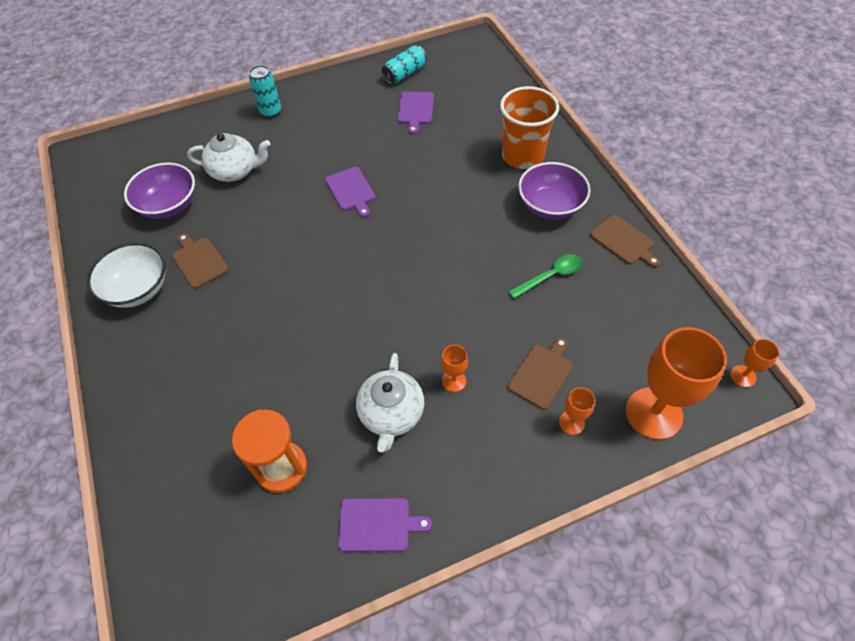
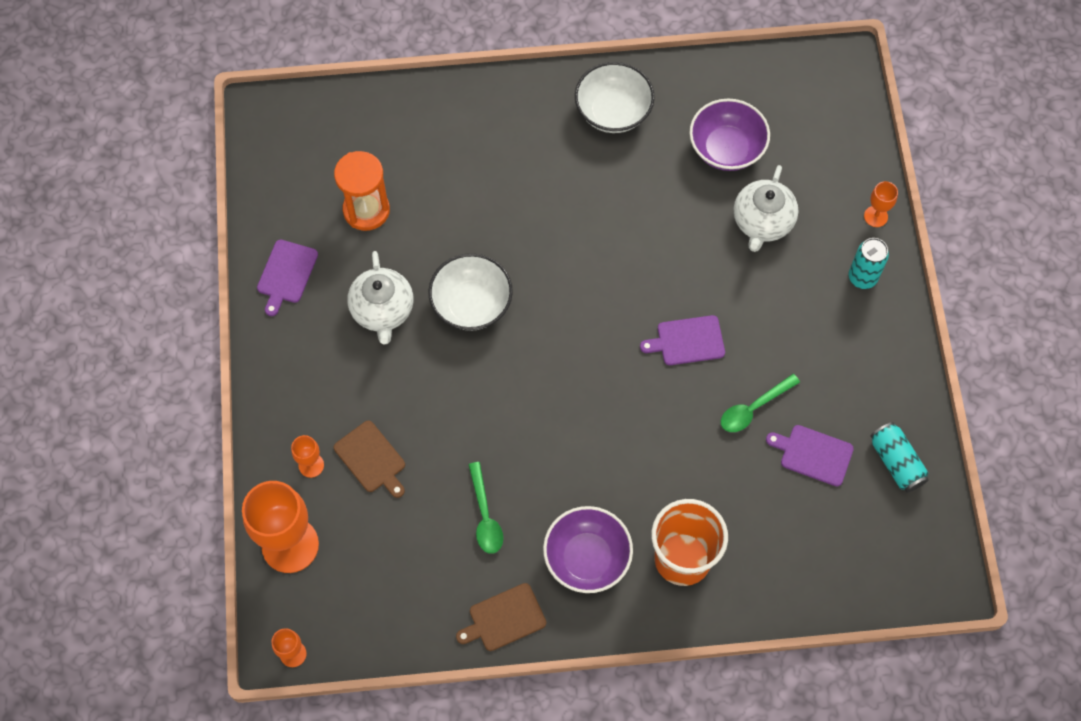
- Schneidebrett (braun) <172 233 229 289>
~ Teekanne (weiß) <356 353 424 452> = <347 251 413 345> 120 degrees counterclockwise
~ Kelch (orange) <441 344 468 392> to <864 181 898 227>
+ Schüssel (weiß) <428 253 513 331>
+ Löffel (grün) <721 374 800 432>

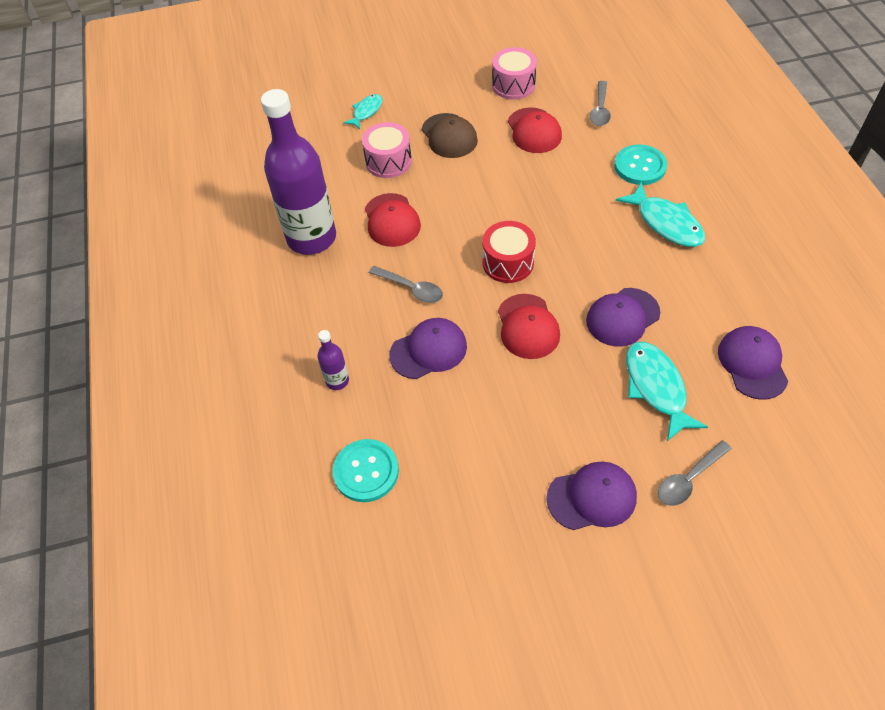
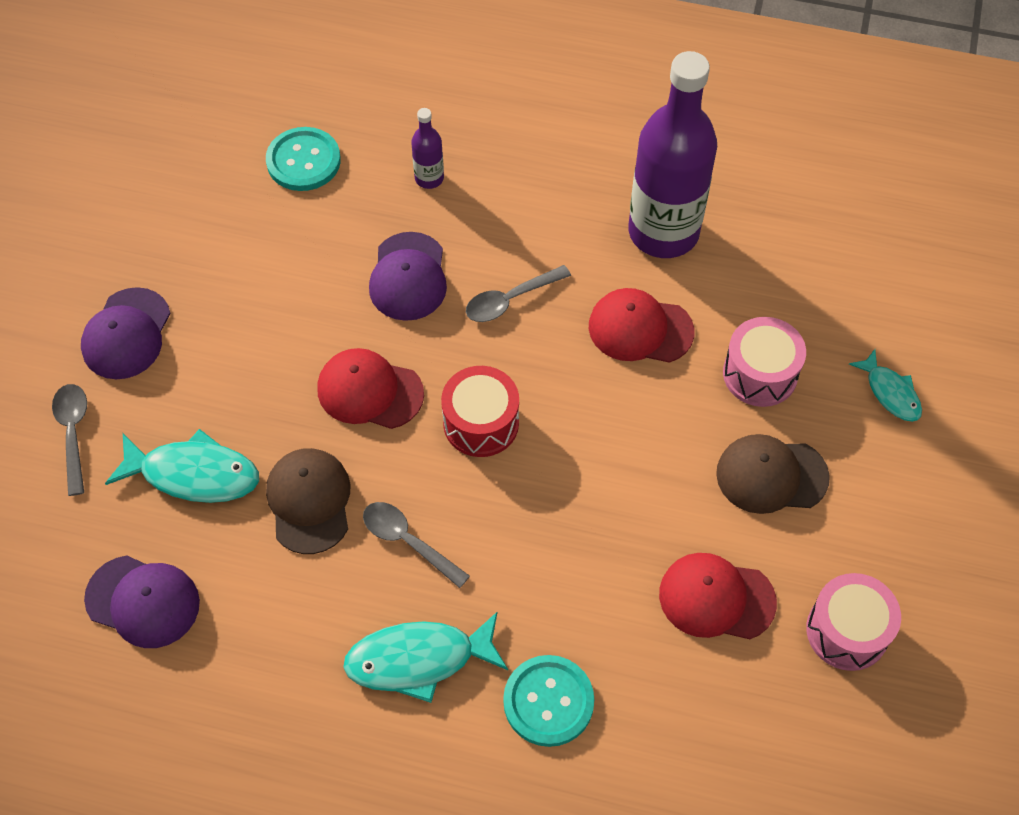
~ Kappe (lila) <586 288 660 347> to Kappe (braun) <266 448 351 554>
~ Löffel (grau) <590 81 611 126> to <363 502 470 588>

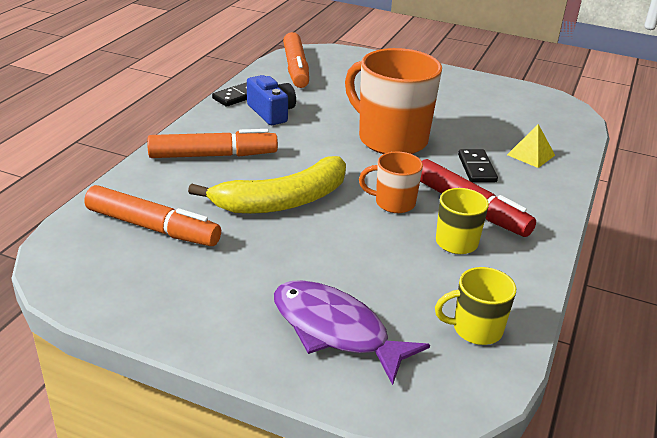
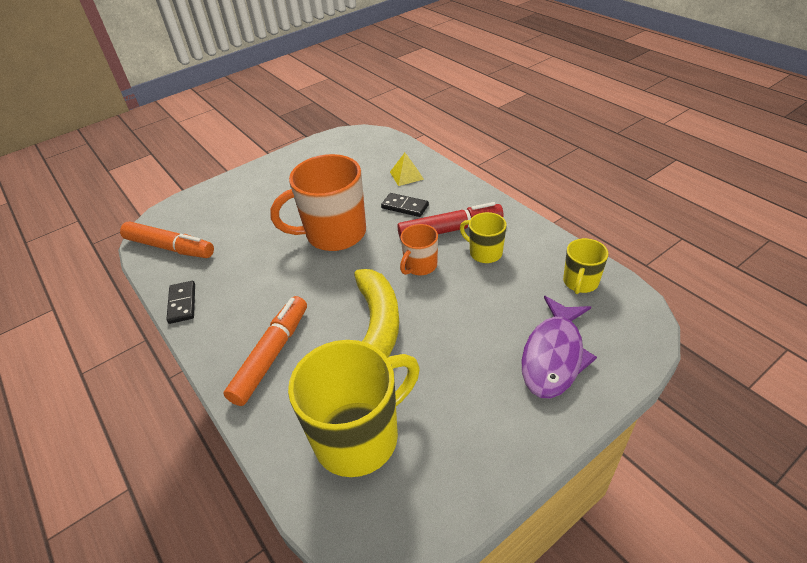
~ Filzstift (orange) <84 185 221 246> to Tasse (gelb) <288 340 420 477>
- Kamera (blau) <247 75 296 125>
~ Fisch (lila) <274 280 430 385> = <522 296 597 399> 45 degrees counterclockwise

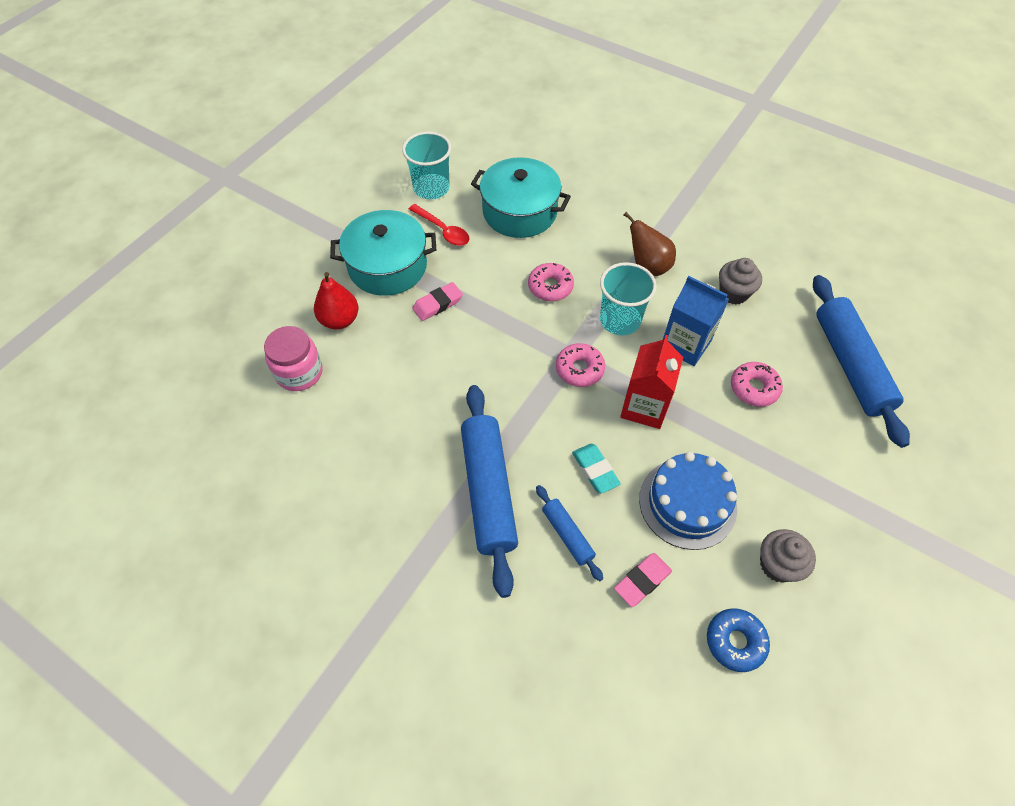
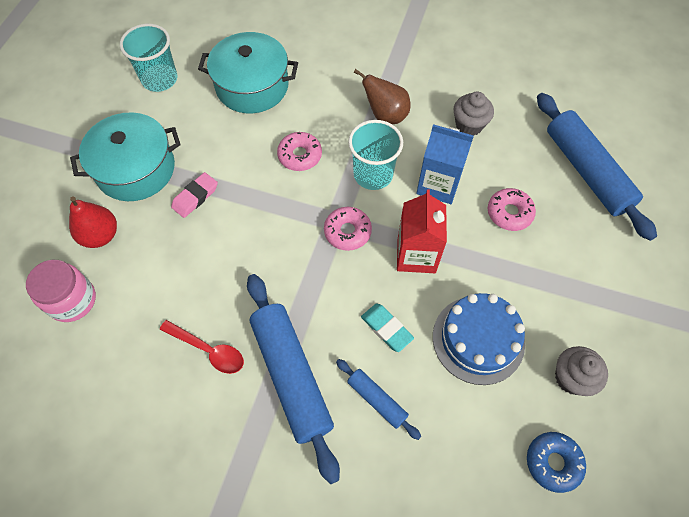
~ Löffel (rot) <409 204 470 246> to <160 320 244 374>
- Radiergummi (rosa) <614 553 672 607>

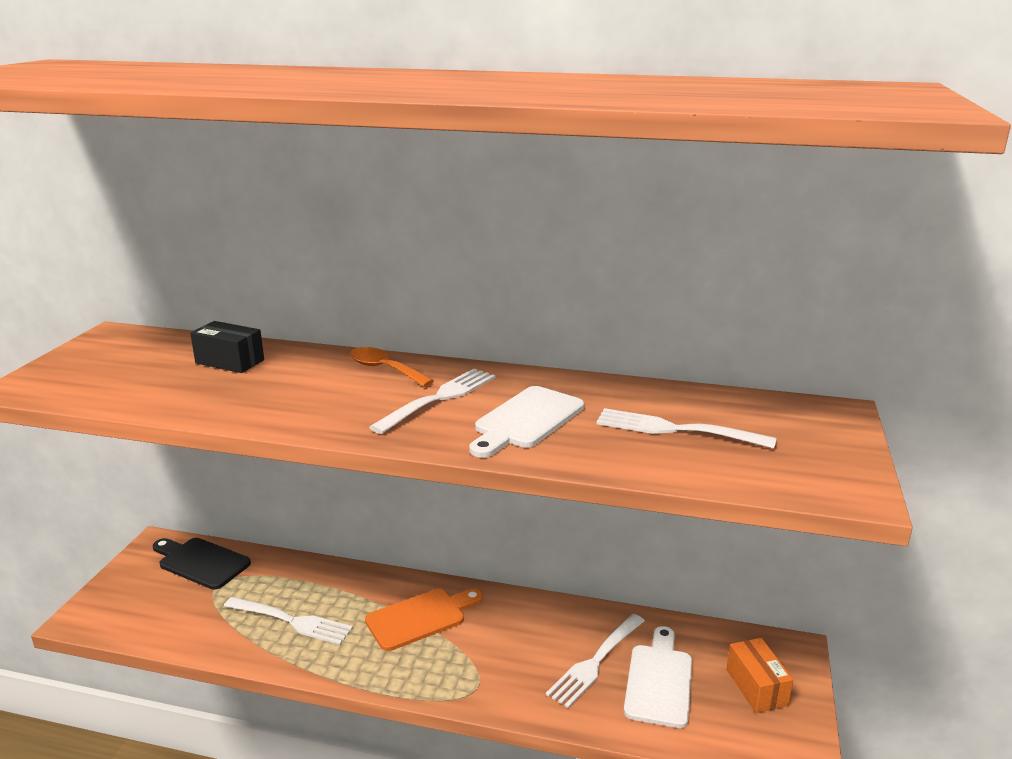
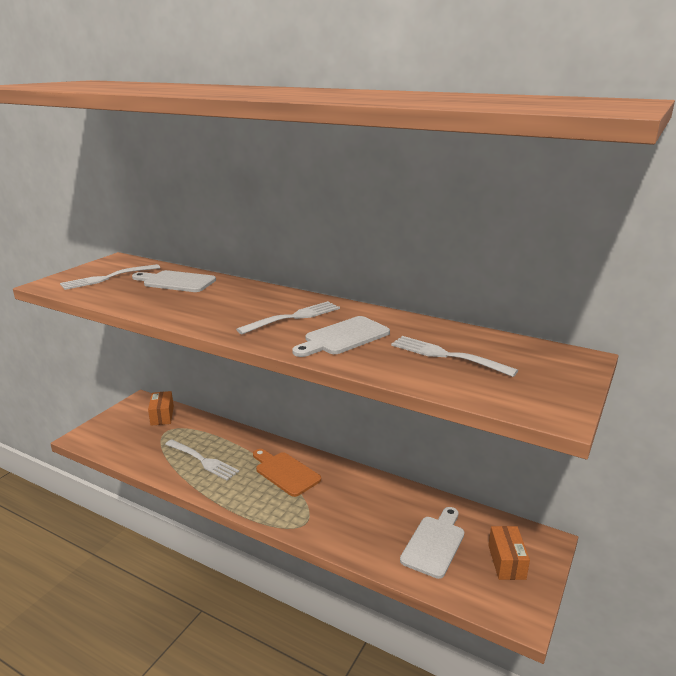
~ Schneidebrett (schwarz) <152 538 251 590> to Schachtel (orange) <148 391 174 426>
~ Schachtel (schwarz) <190 321 264 373> to Schneidebrett (weiß) <132 270 216 292>
- Löffel (orange) <350 347 434 387>
~ Schneidebrett (orange) <365 589 483 651> = <253 449 321 497> 120 degrees counterclockwise
~ Gabel (weiß) <546 614 645 708> to <60 264 160 290>

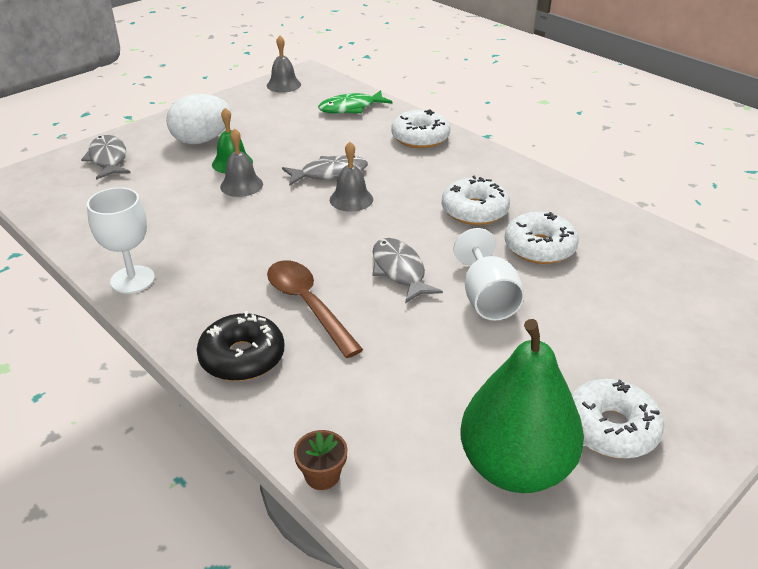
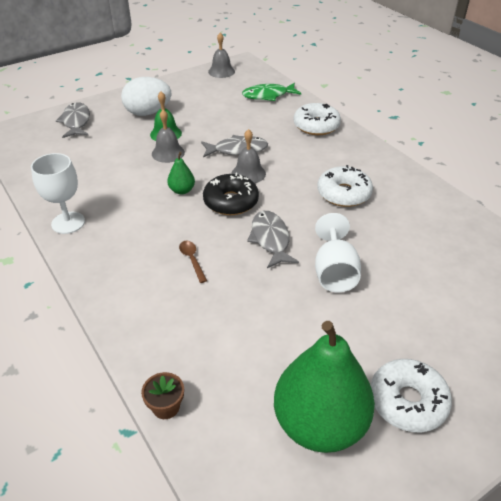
~ Donut (schwarz) <197 311 285 381> to <203 173 259 215>
~ Löffel (braun) <267 260 363 358> = <179 241 207 283> x0.49
- Donut (weiß) <504 212 579 264>
+ Birne (grün) <167 152 195 194>

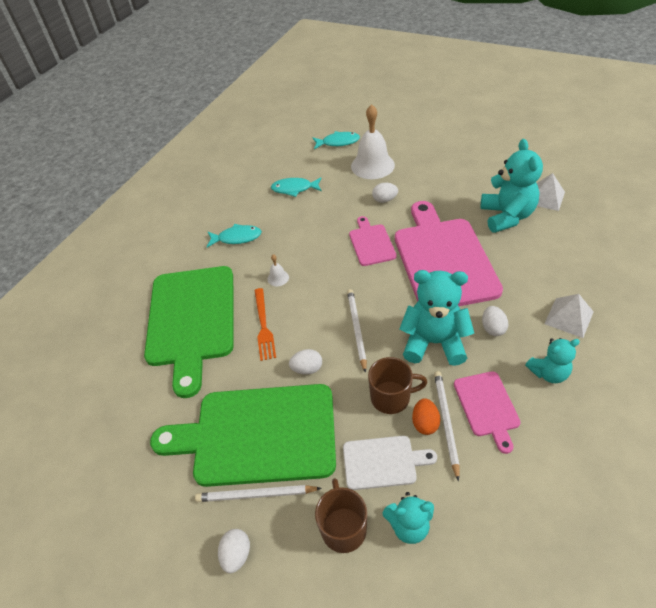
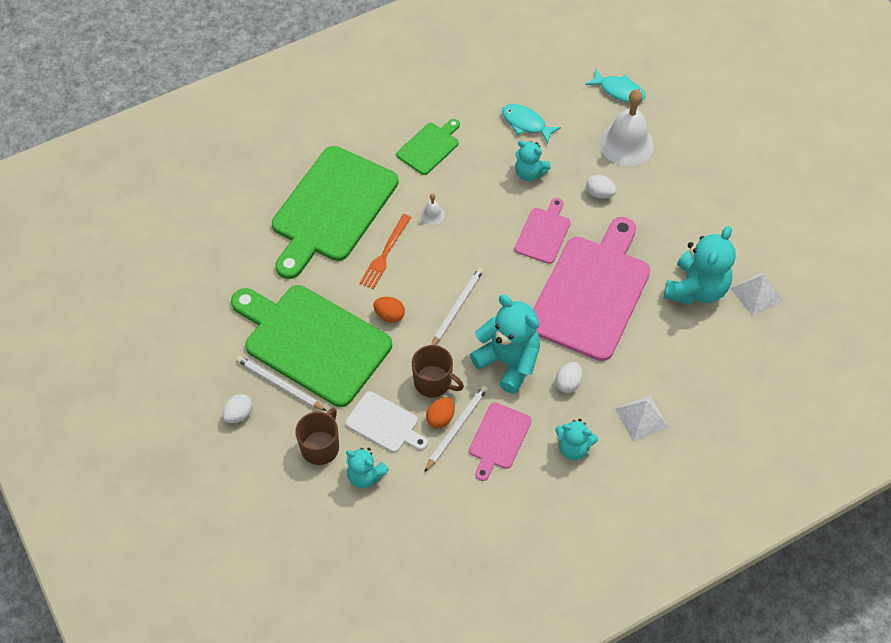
~ Fisch (türkis) <207 224 262 247> to Schneidebrett (grün) <397 119 460 175>
~ Ei (weiß) <289 349 322 375> to Ei (orange) <373 297 405 323>
+ Teddybär (türkis) <515 140 551 181>

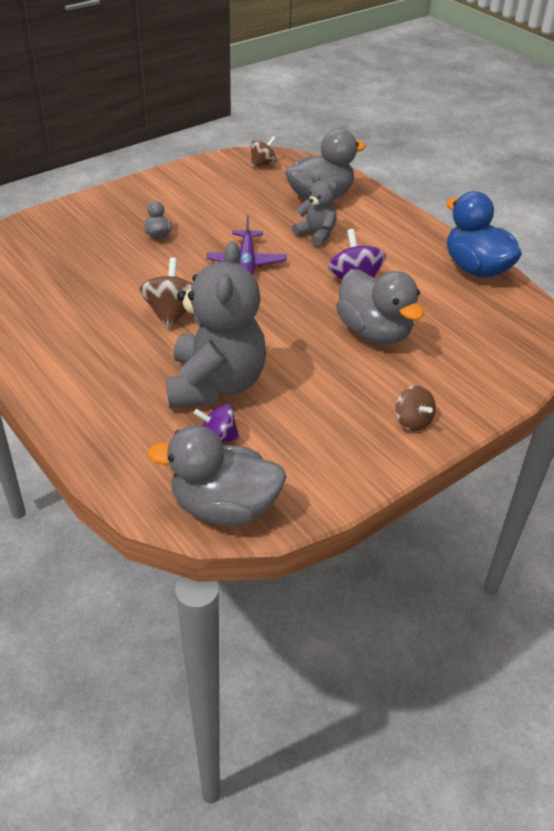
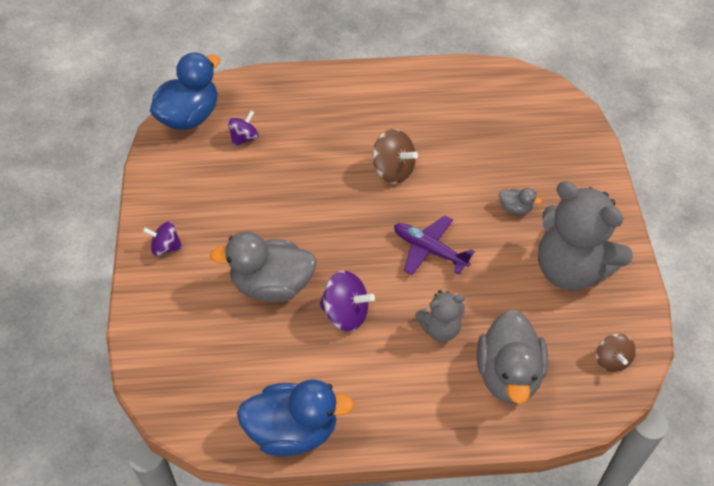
~ Ente (grau) <147 426 287 526> to Ente (blau) <150 53 220 130>
~ Teddybär (grau) <166 241 266 408> to <538 181 633 291>
~ Kreisel (braun) <395 386 436 432> to Kreisel (lila) <143 221 183 256>

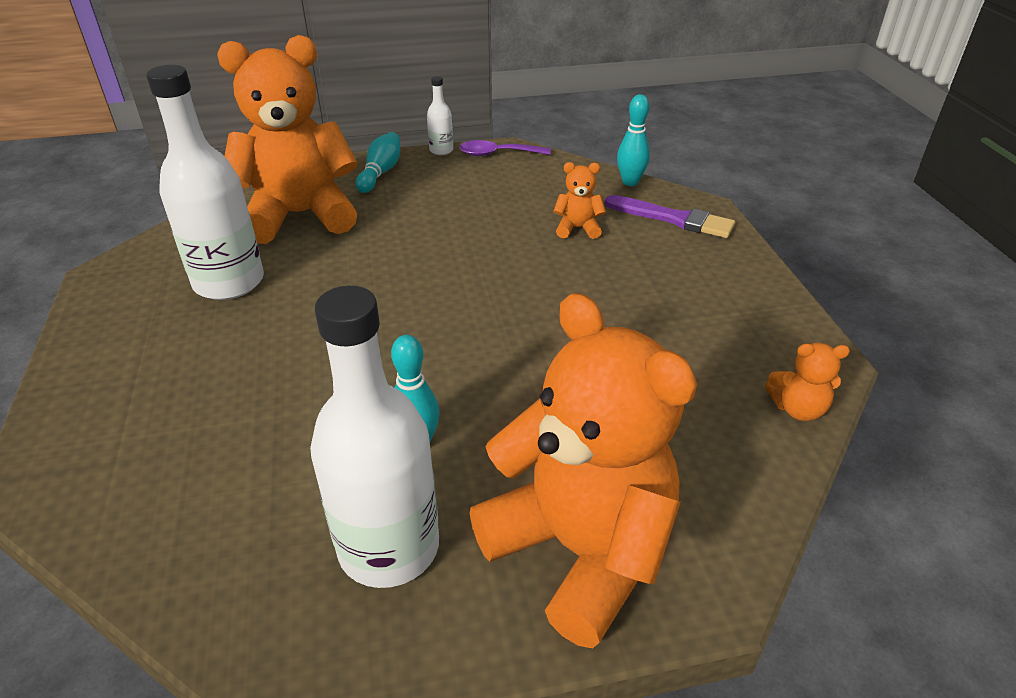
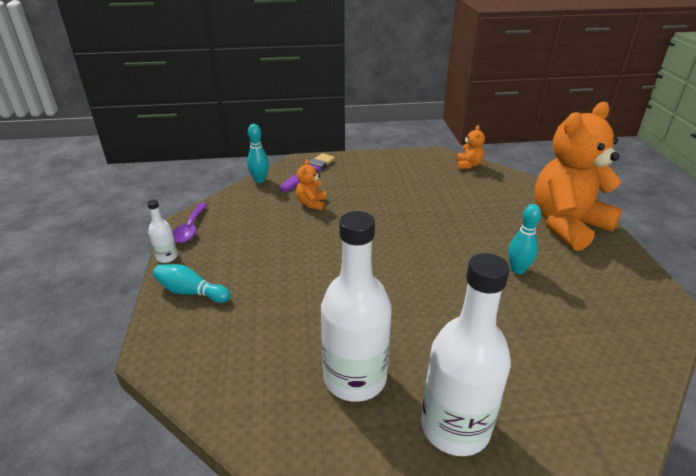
- Teddybär (orange) <217 35 357 244>
~ Flasche (weiß) <310 286 439 588> to <421 253 511 456>

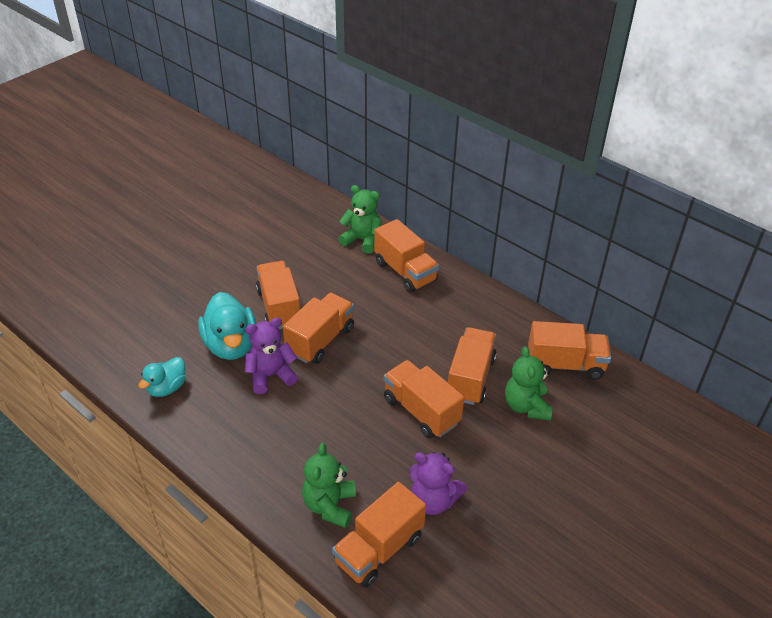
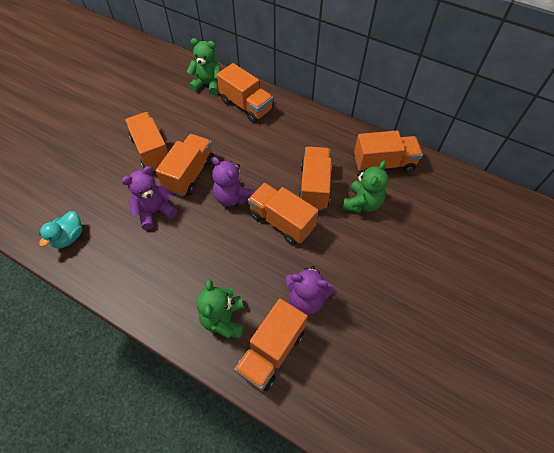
- Ente (türkis) <198 292 256 360>
~ Teddybär (grün) <505 346 552 420> = <342 161 388 213> 135 degrees counterclockwise
+ Teddybär (lila) <212 157 254 206>

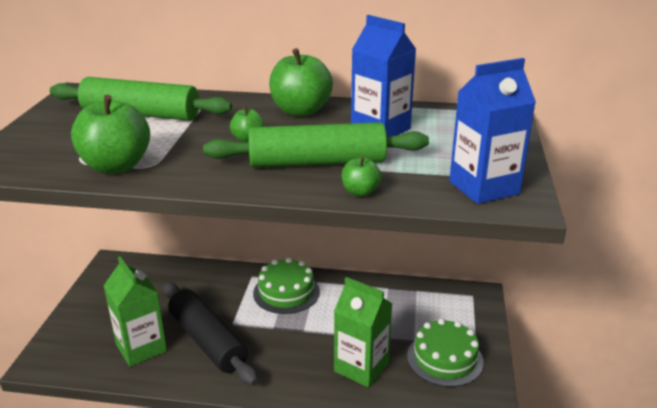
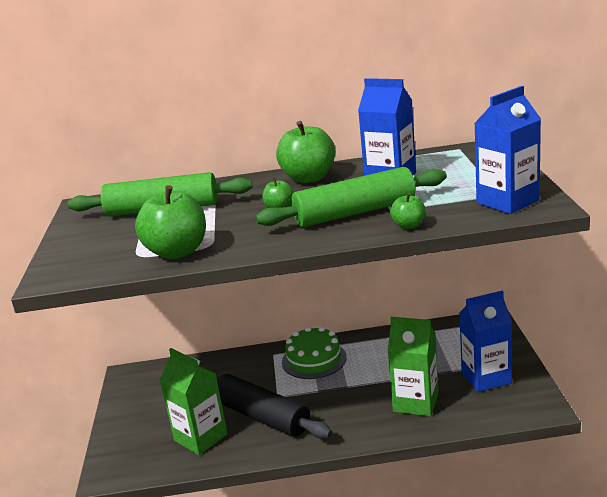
~ Kuchen (grün) <407 318 484 387> to Getränkekarton (blau) <459 291 512 392>

